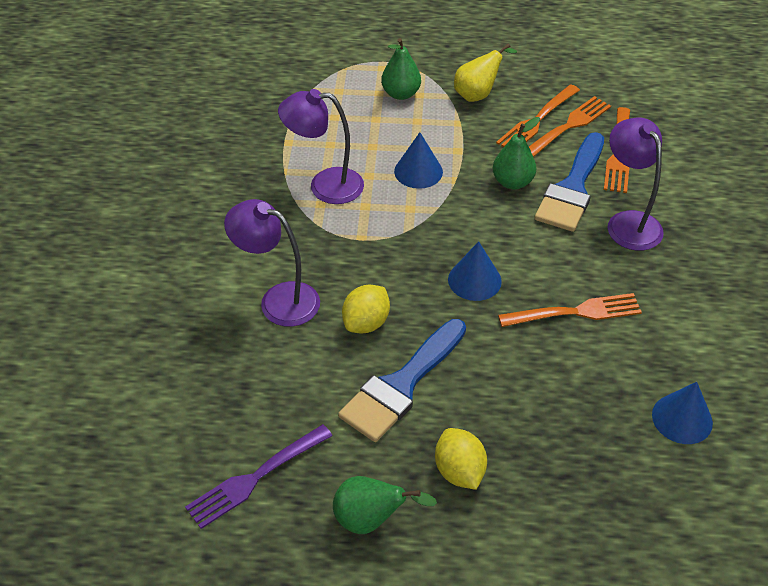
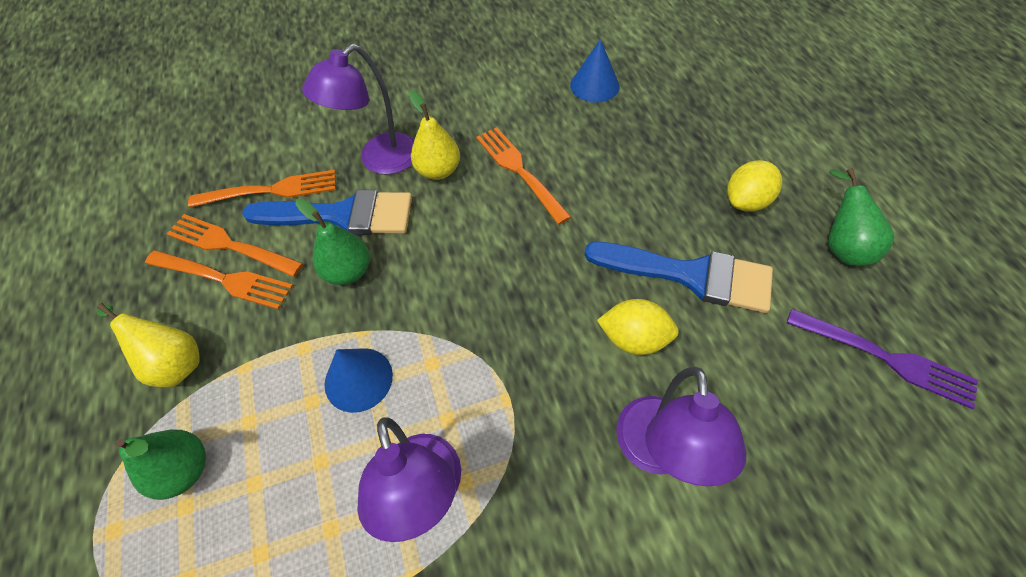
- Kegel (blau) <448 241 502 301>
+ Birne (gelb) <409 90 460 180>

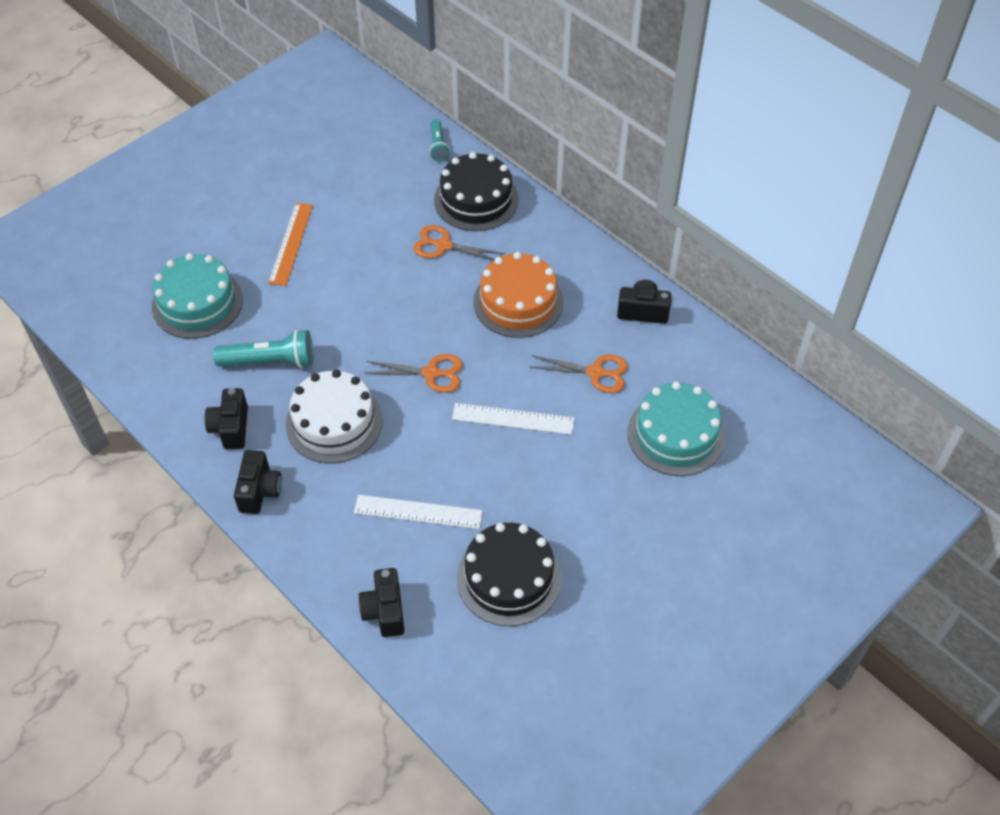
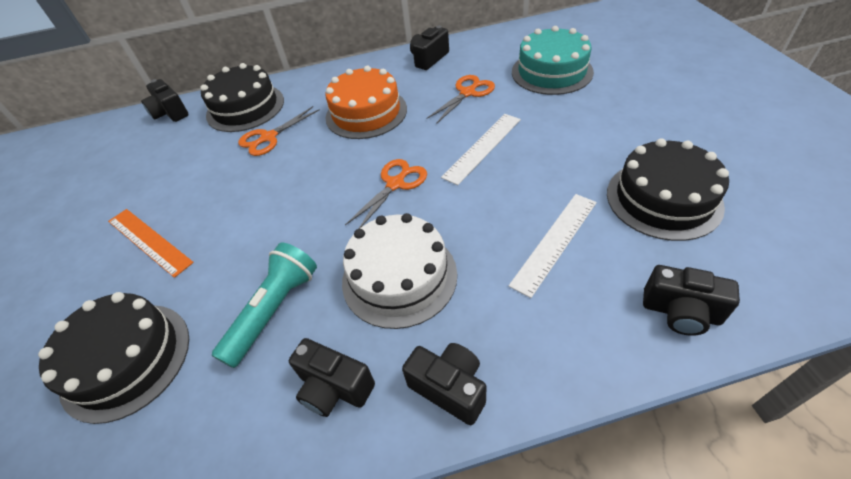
~ Kuchen (türkis) <152 253 243 339> to Kuchen (schwarz) <38 292 189 424>
~ Taschenlampe (türkis) <429 119 450 161> to Kamera (schwarz) <141 79 189 122>

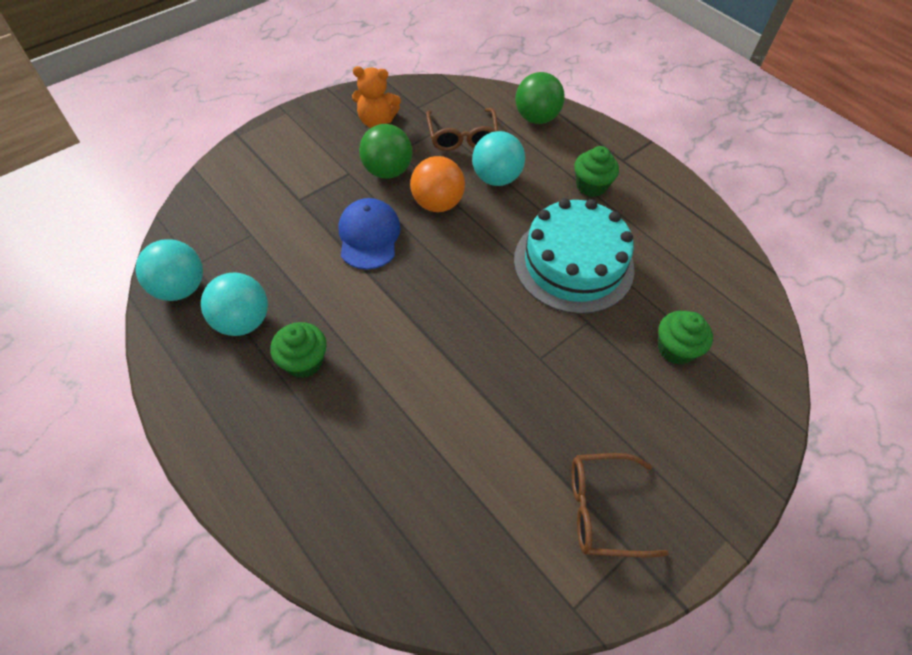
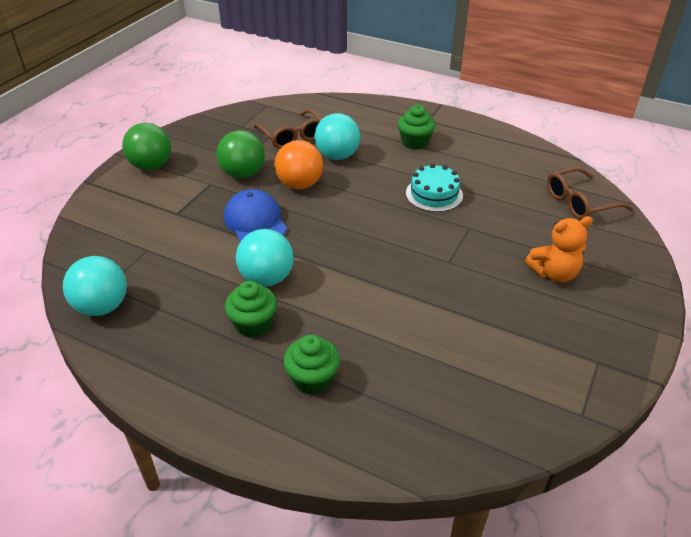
~ Ball (türkis) <201 273 268 336> to <236 229 294 286>
~ Teddybär (orange) <352 66 401 128> to <525 216 593 283>
~ Kuchen (türkis) <514 198 634 314> = <406 164 463 212> x0.55
~ Ball (grün) <515 72 565 124> to <122 123 171 170>
~ Brille (braun) <571 453 669 557> to <547 167 632 220>
~ Muffin (grün) <658 311 713 365> to <283 334 340 395>

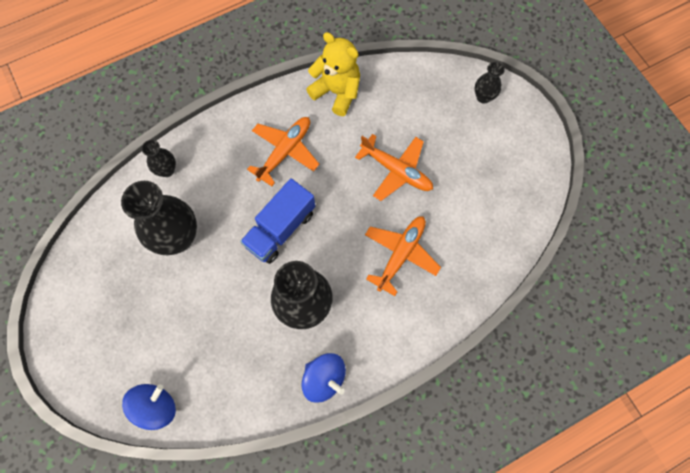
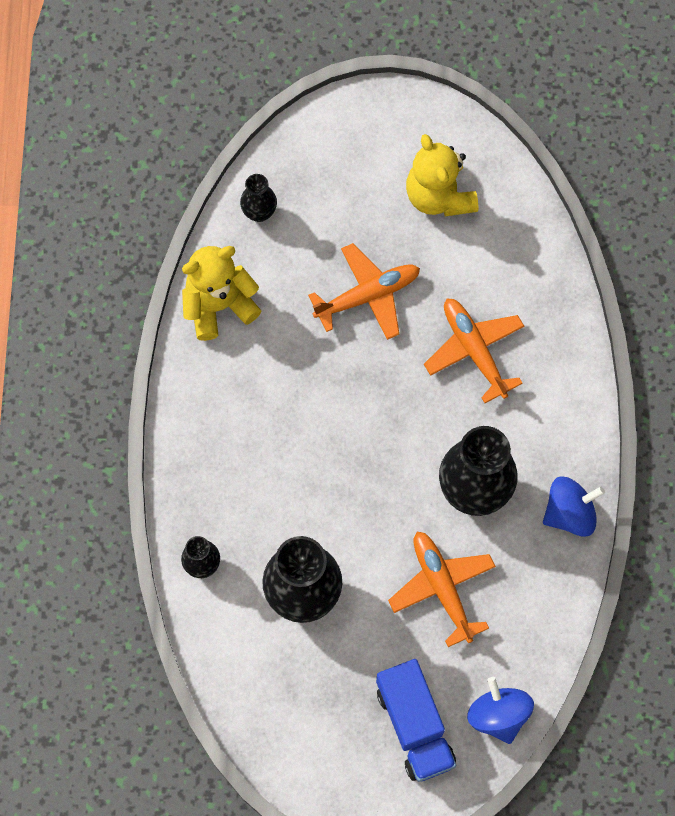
~ Lastwagen (blau) <240 178 315 264> to <376 659 456 782>
~ Flugzeug (orange) <247 117 319 186> to <388 532 496 647>
~ Vase (schwarz) <475 62 505 104> to <240 174 277 222>
+ Teddybär (gelb) <406 134 478 216>

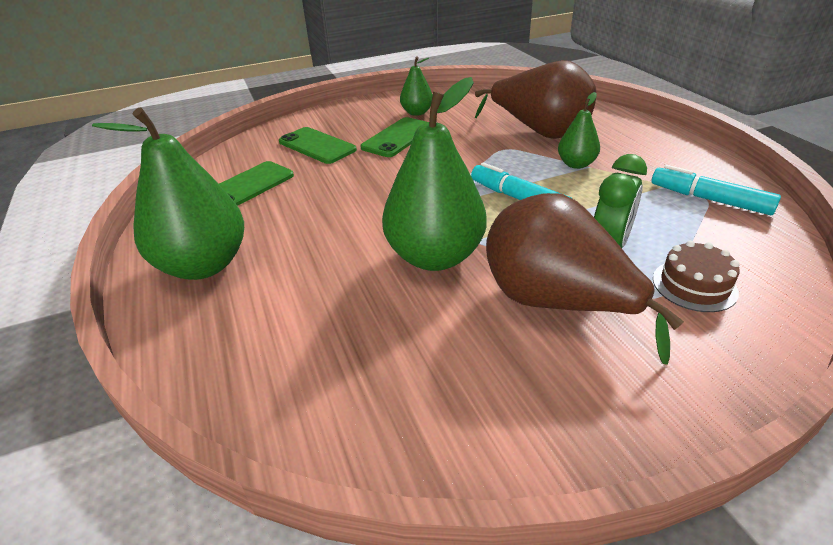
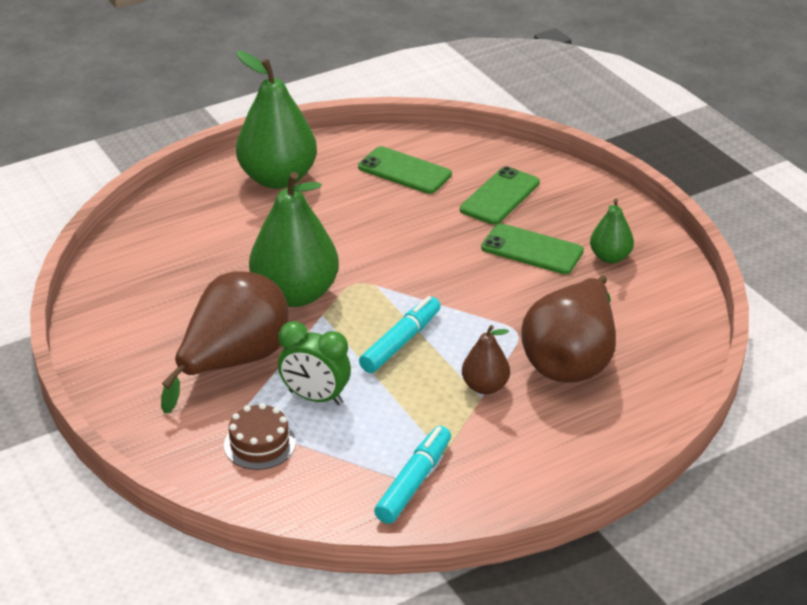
~ Birne (grün) <558 92 600 169> to Birne (braun) <462 325 510 394>

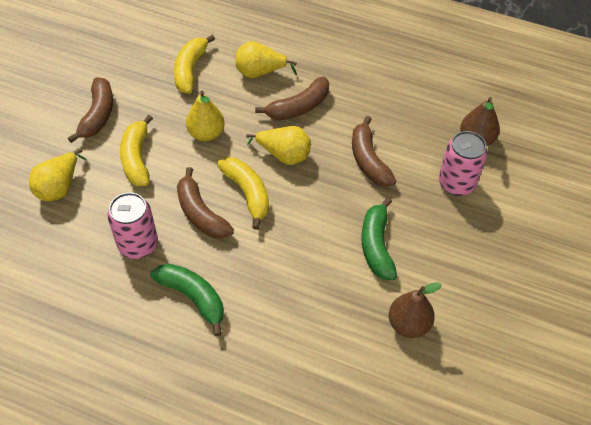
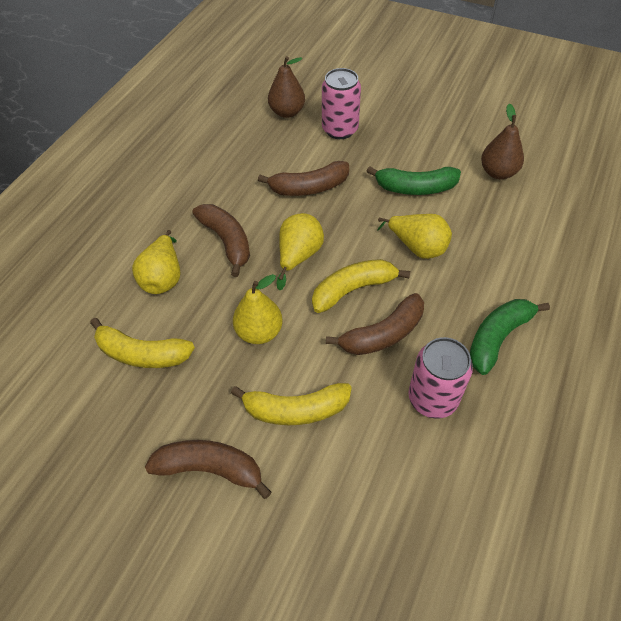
~ Birne (gelb) <29 149 87 201> to <377 214 452 259>

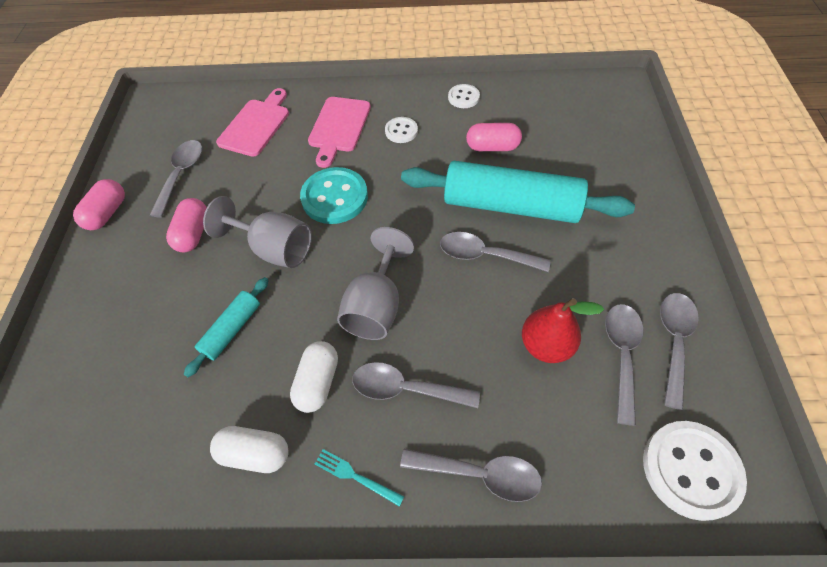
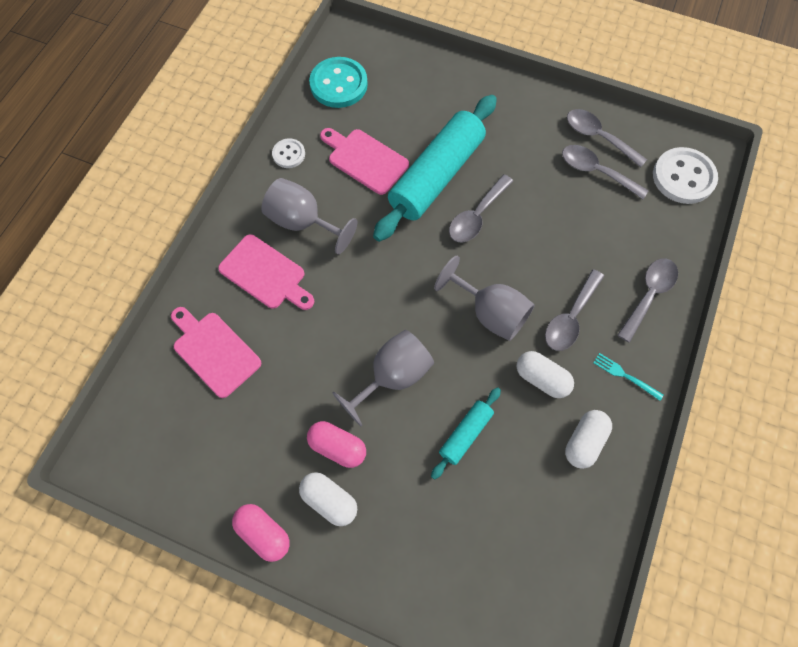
- Löffel (grau) <150 140 202 218>
~ Nudelholz (türkis) <184 277 269 377> = <431 387 501 480> 75 degrees clockwise
~ Knopf (türkis) <300 167 368 224> to <309 57 368 108>
~ Gabel (türkis) <315 449 404 507> = <593 353 663 401> 75 degrees clockwise
~ Knopf (weiß) <385 117 418 143> to Kelch (grau) <261 178 357 255>
~ Kapsel (rosa) <466 123 522 151> to Schneidebrett (rosa) <320 128 409 195>
- Birne (rot) <522 298 604 363>
+ Kapsel (weiß) <299 472 357 526>

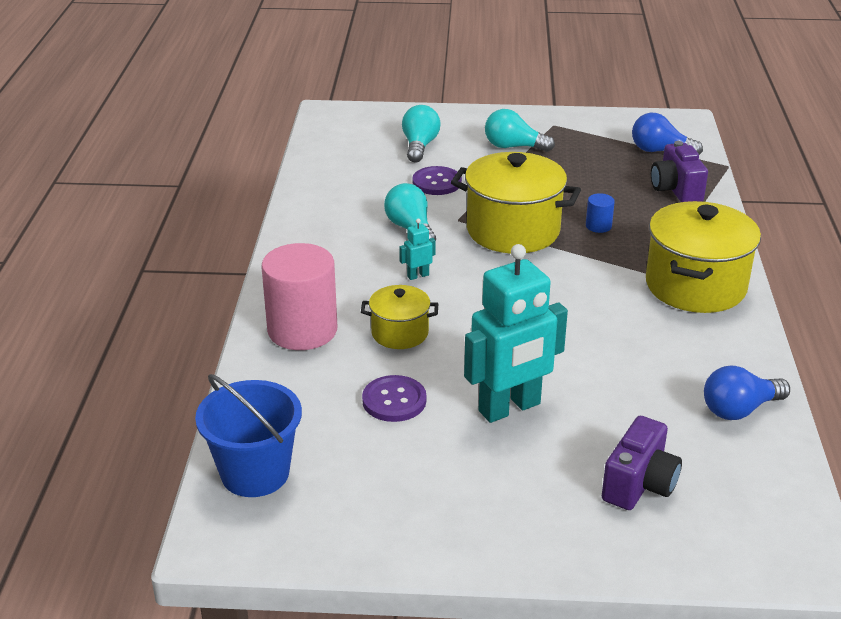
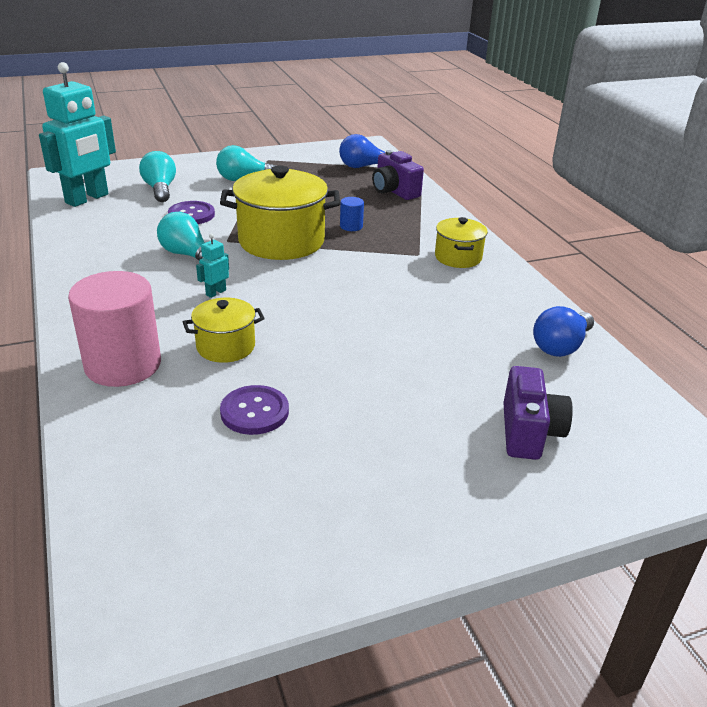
- Eimer (blau) <195 374 302 497>
~ Roboter (türkis) <464 244 568 423> to <39 62 116 207>
~ Kochtopf (gelb) <646 201 761 313> = <435 217 488 268> x0.54

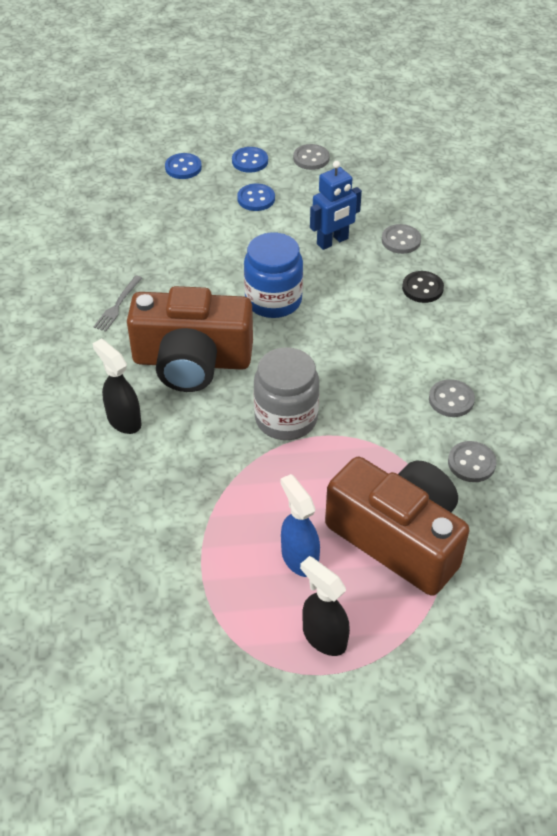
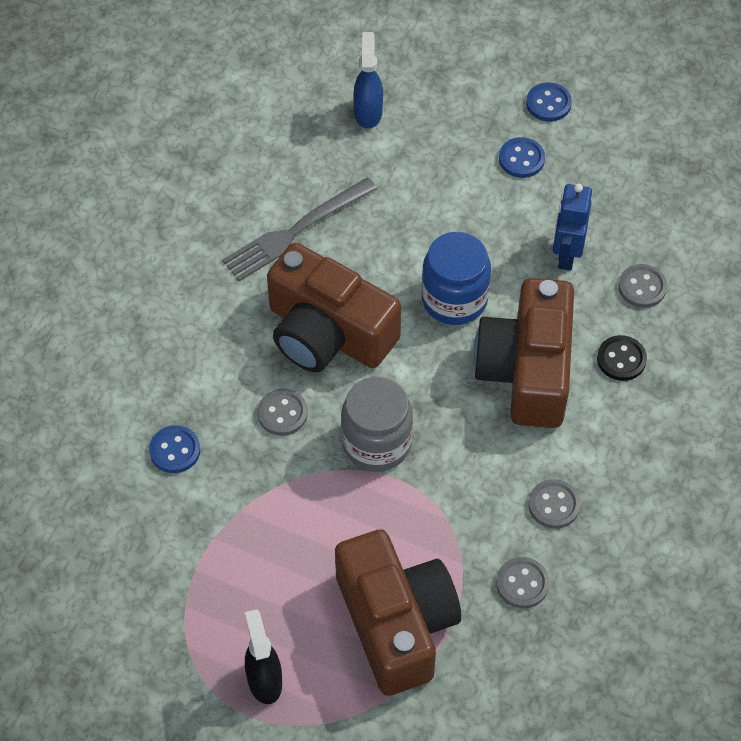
- Sprühflasche (schwarz) <92 339 141 434>
~ Gabel (grau) <93 276 142 332> = <222 177 377 281> x1.90
~ Knopf (blau) <165 153 202 179> to <149 425 200 473>
~ Sprühflasche (blau) <281 474 320 577> to <353 32 383 129>
~ Knopf (grau) <293 144 330 170> to <258 389 308 436>
~ Roboter (blau) <310 161 362 250> = <553 183 592 271> 105 degrees clockwise
+ Kamera (braun) <473 278 574 428>

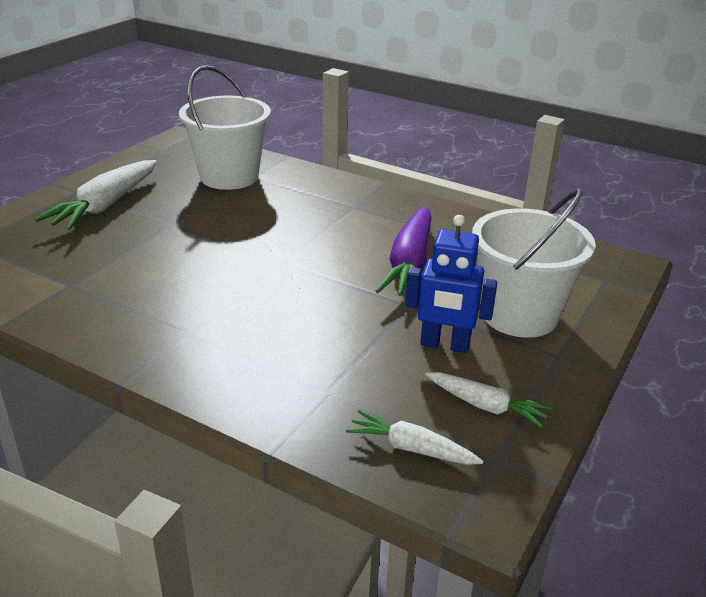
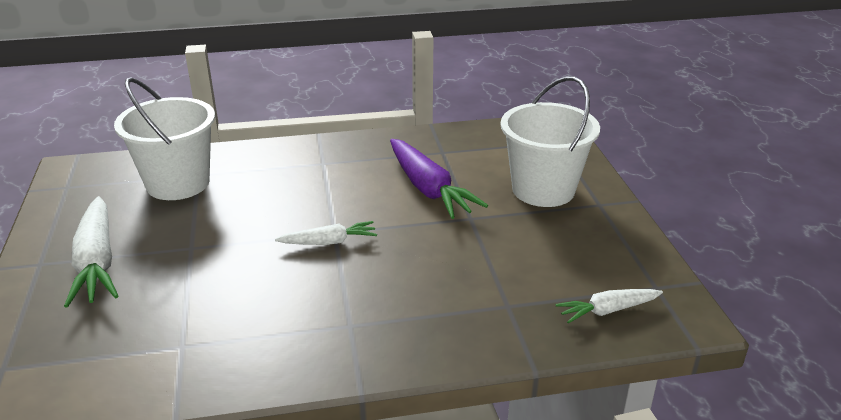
- Roboter (blau) <405 215 498 353>
~ Karotte (weiß) <425 372 552 428> to <275 221 377 245>

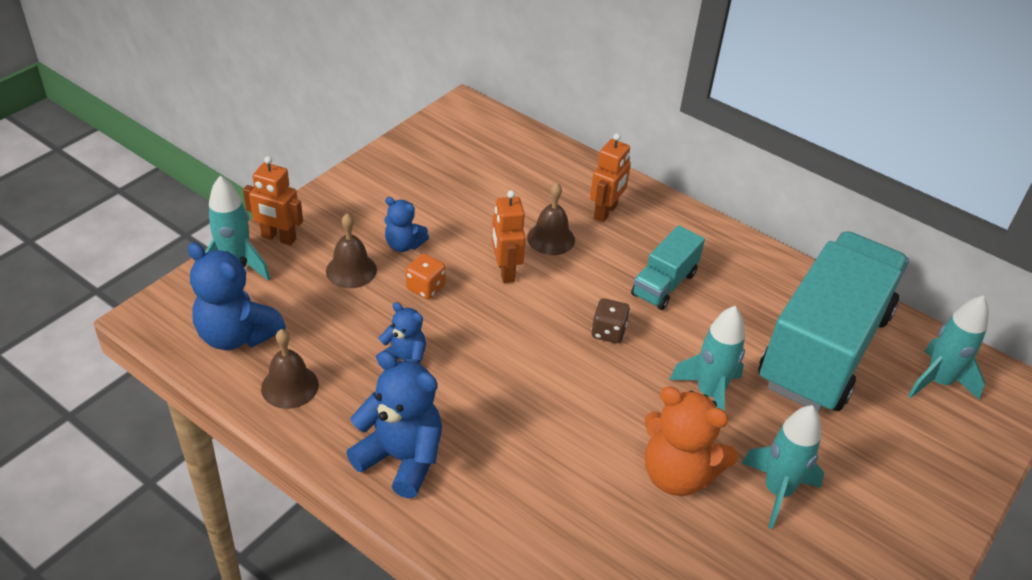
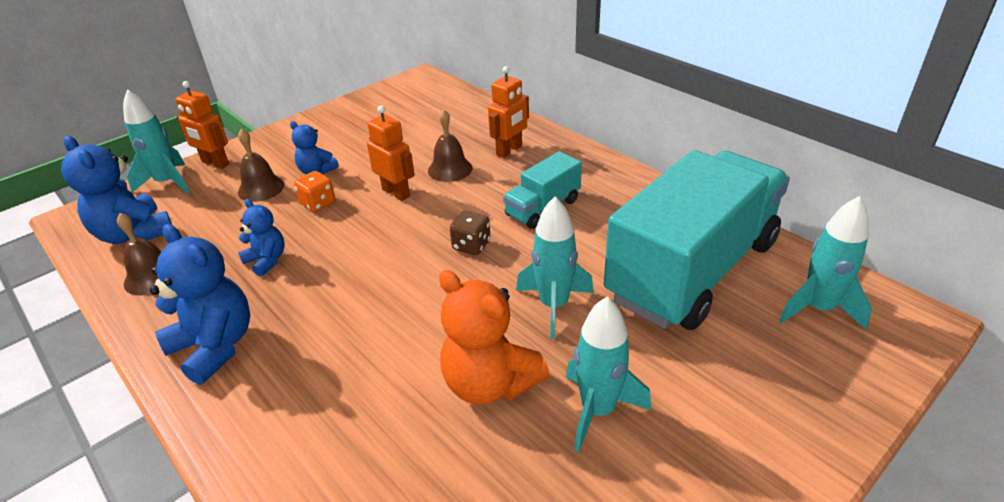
~ Roboter (orange) <491 190 526 283> = <367 105 415 201> 135 degrees clockwise

